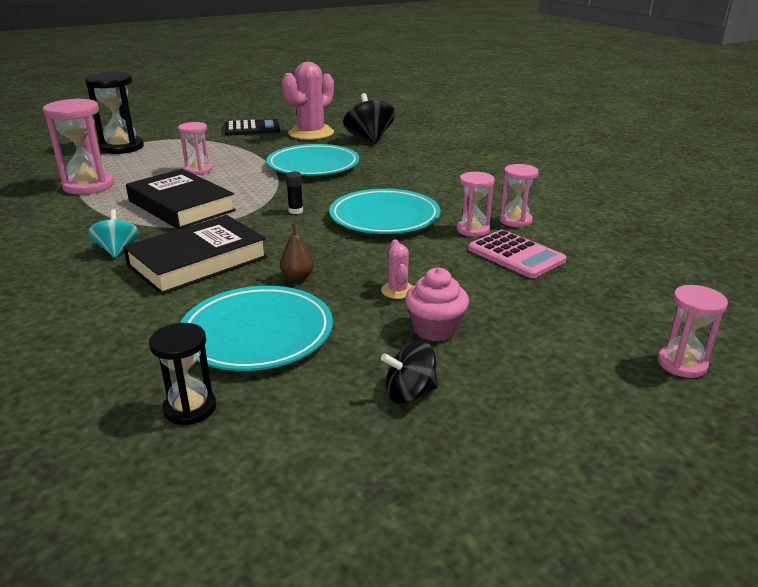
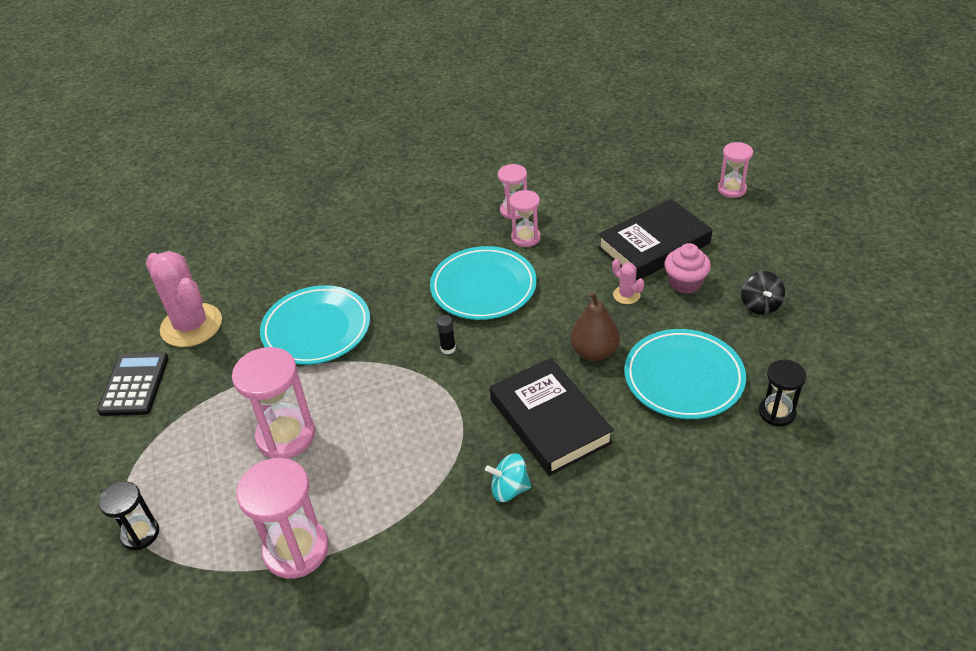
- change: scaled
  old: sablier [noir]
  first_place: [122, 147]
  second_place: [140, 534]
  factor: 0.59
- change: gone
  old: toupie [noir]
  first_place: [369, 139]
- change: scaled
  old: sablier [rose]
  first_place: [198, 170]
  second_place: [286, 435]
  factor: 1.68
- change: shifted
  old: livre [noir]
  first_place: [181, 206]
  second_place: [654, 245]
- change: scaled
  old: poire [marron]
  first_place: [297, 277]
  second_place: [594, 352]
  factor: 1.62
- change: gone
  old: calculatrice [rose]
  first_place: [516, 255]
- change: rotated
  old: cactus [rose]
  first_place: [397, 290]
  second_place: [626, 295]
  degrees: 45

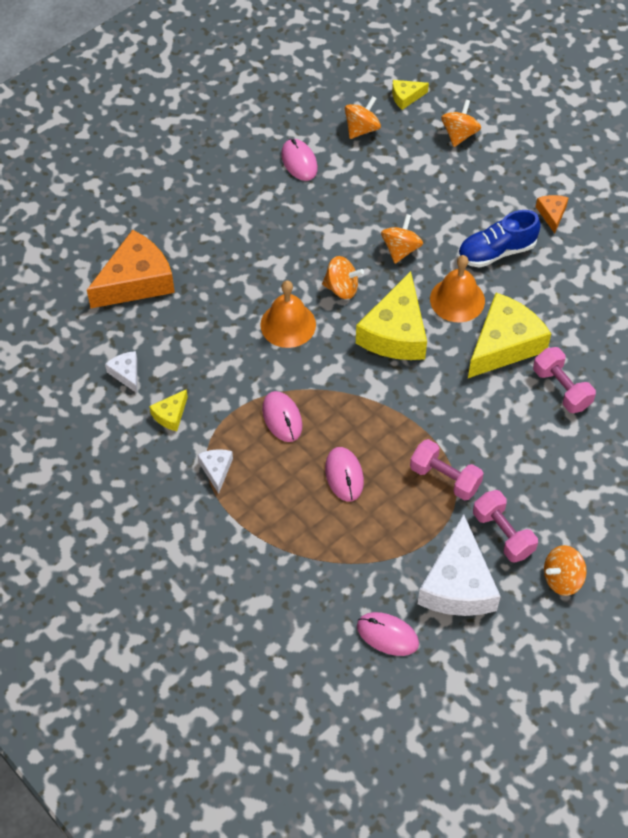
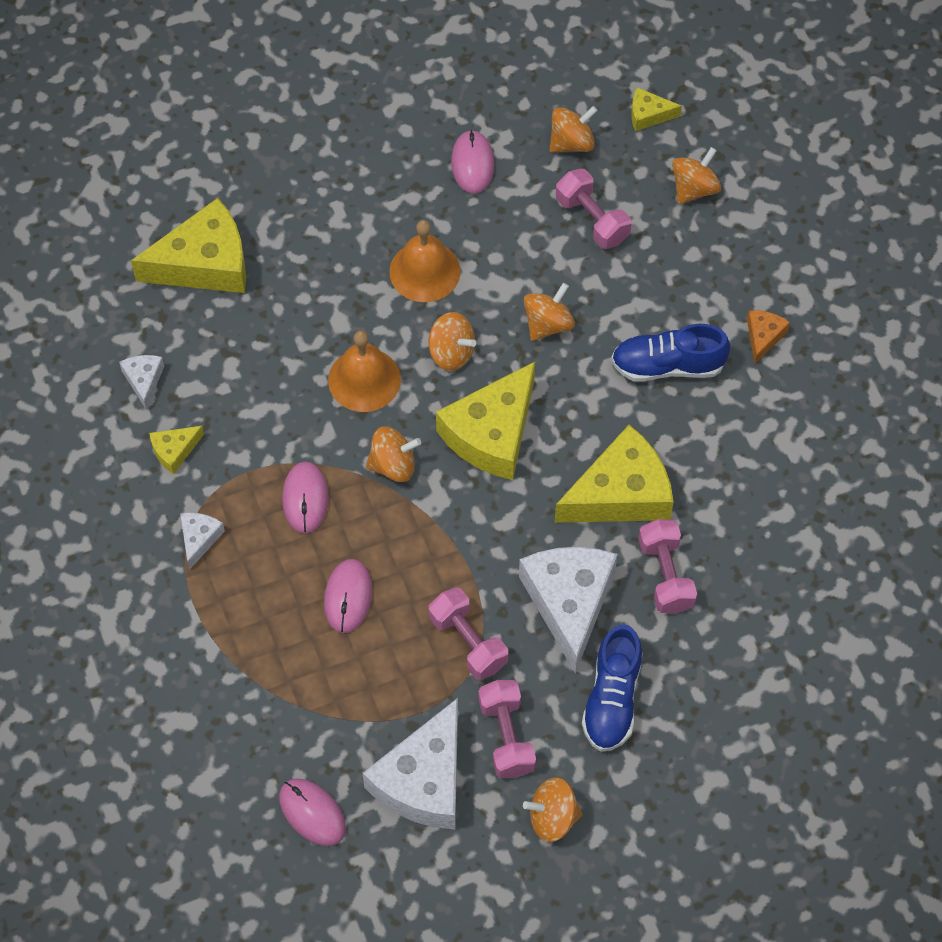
- change: repainted
  old: fromage [orange]
  new: fromage [jaune]
  first_place: [136, 281]
  second_place: [204, 263]
- change: shifted
  old: cloche [orange]
  first_place: [457, 299]
  second_place: [424, 271]
- change: new
  new: haltère [rose]
  second_place: [592, 219]
- change: new
  new: toupie [orange]
  second_place: [393, 465]
- change: new
  new: fromage [blanc]
  second_place: [569, 603]
- change: new
  new: chaussure [bleu]
  second_place: [612, 699]

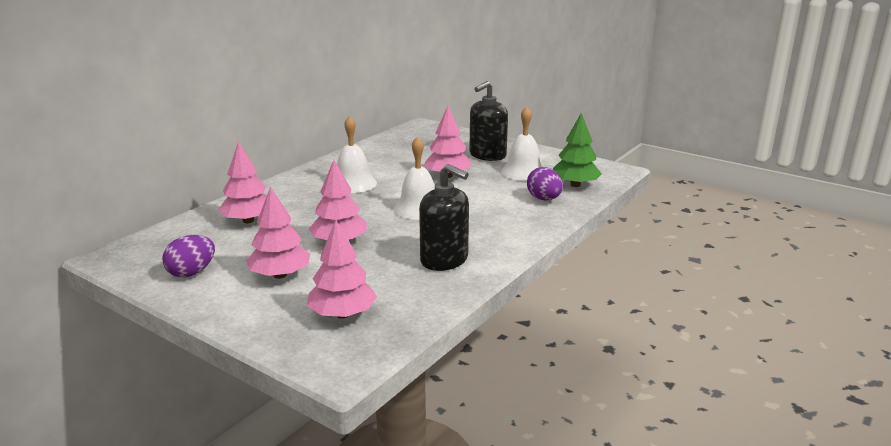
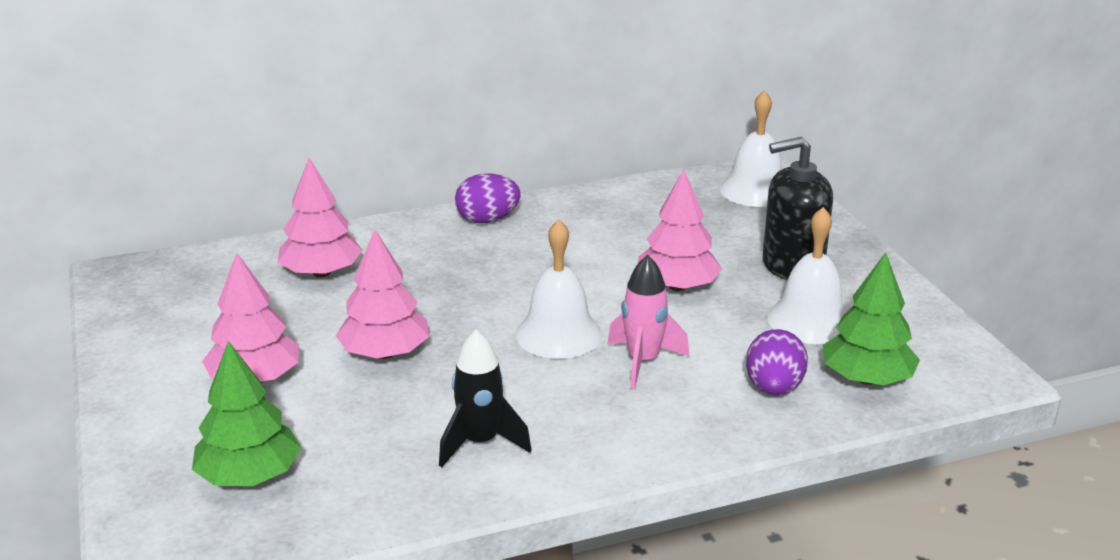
- change: shifted
  old: cloche [blanc]
  first_place: [353, 183]
  second_place: [755, 190]
- change: swapped
  old: distributeur de savon [noir]
  new: fusée [noir]
  first_place: [444, 260]
  second_place: [480, 443]
- change: repainted
  old: arbre [rose]
  new: arbre [vert]
  first_place: [342, 314]
  second_place: [249, 476]
- change: shifted
  old: œuf [violet]
  first_place: [191, 273]
  second_place: [487, 220]
- change: new
  new: fusée [rose]
  second_place: [643, 362]

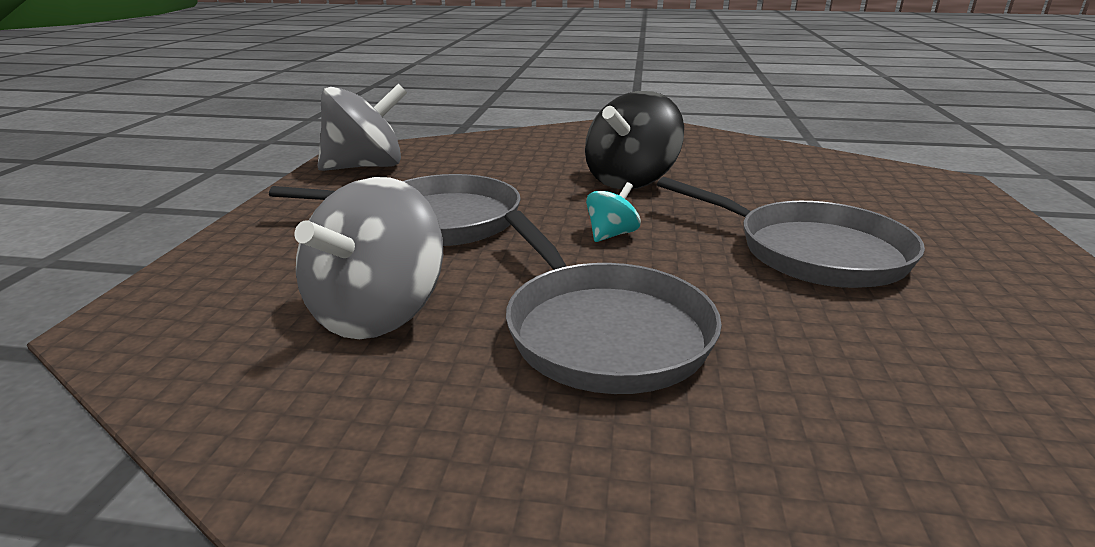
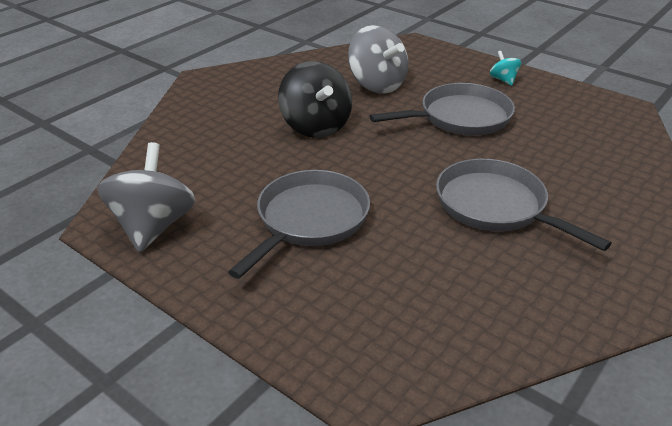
- change: shifted
  old: toupie [gris]
  first_place: [377, 314]
  second_place: [377, 85]
- change: shifted
  old: toupie [turquoise]
  first_place: [611, 235]
  second_place: [503, 80]
- change: rotated
  old: poêle [gris]
  first_place: [601, 331]
  second_place: [496, 206]
  degrees: -135

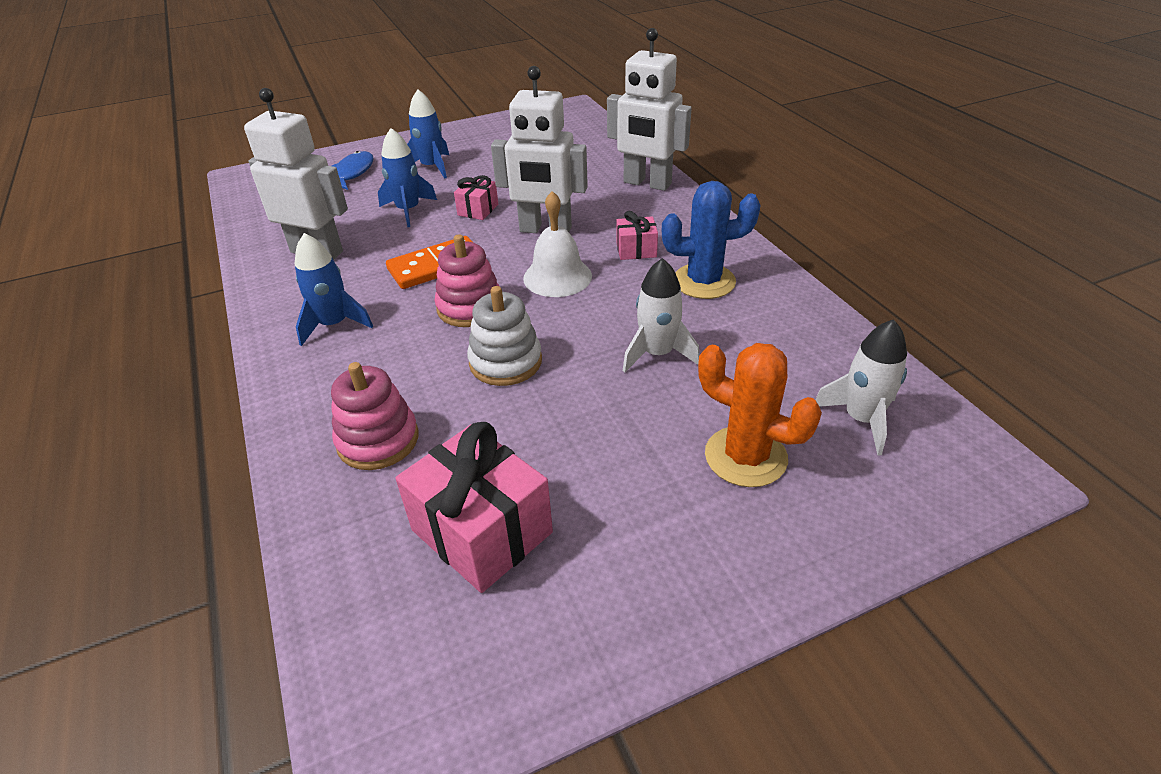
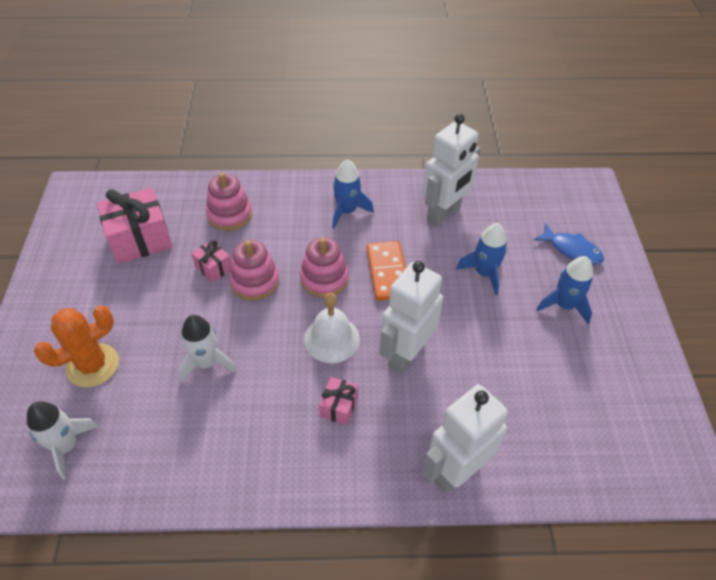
- change: shifted
  old: cadeau [rose]
  first_place: [478, 210]
  second_place: [213, 268]
- change: gone
  old: cactus [bleu]
  first_place: [704, 281]
- change: repainted
  old: jouet à empiler [blanc]
  new: jouet à empiler [rose]
  first_place: [505, 362]
  second_place: [255, 281]

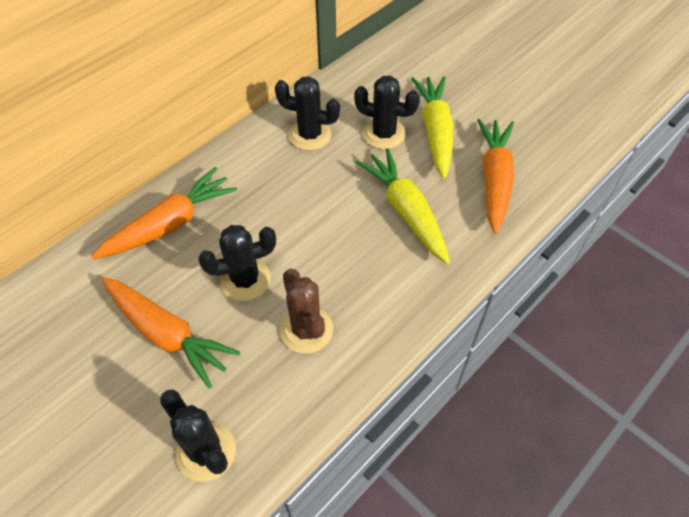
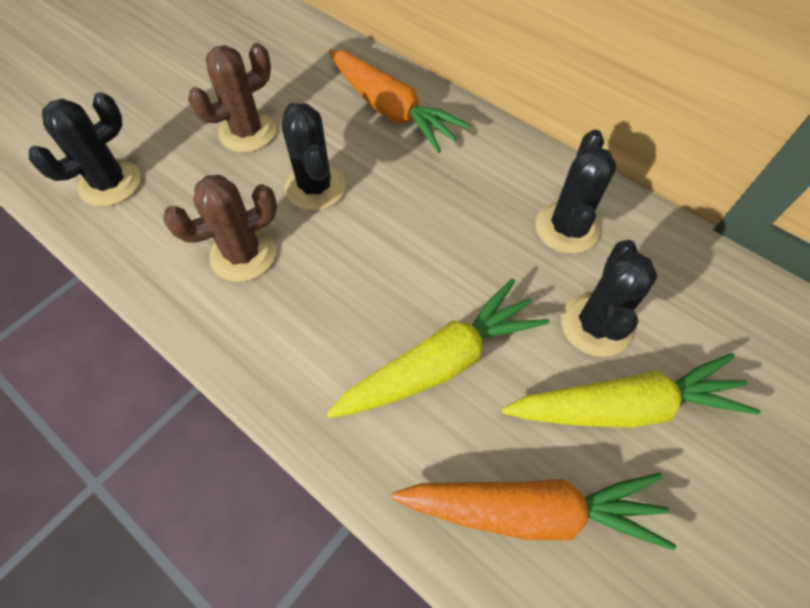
- change: swapped
  old: carotte [orange]
  new: cactus [marron]
  first_place: [167, 334]
  second_place: [247, 132]

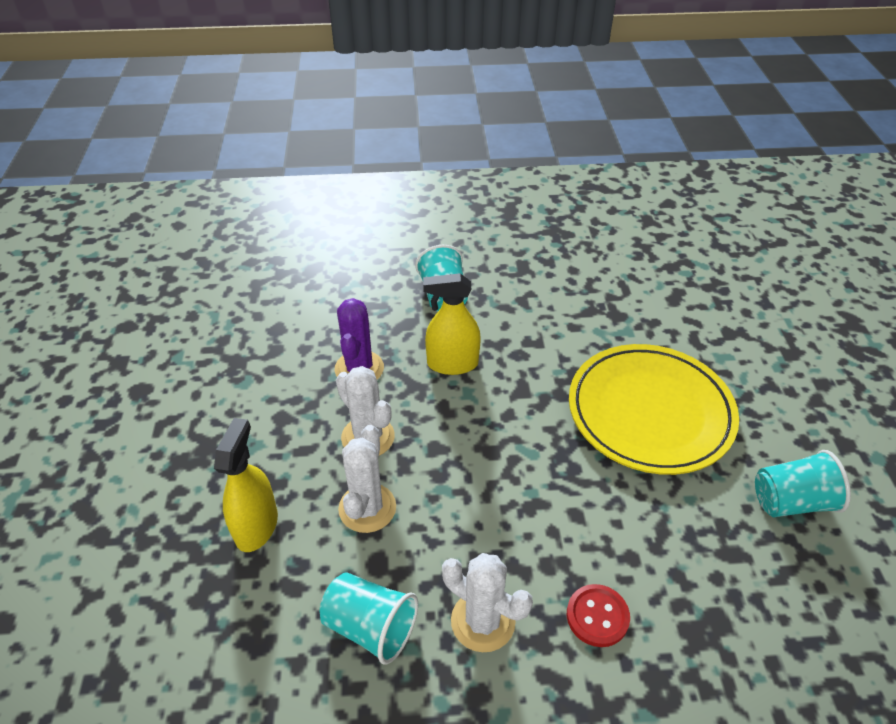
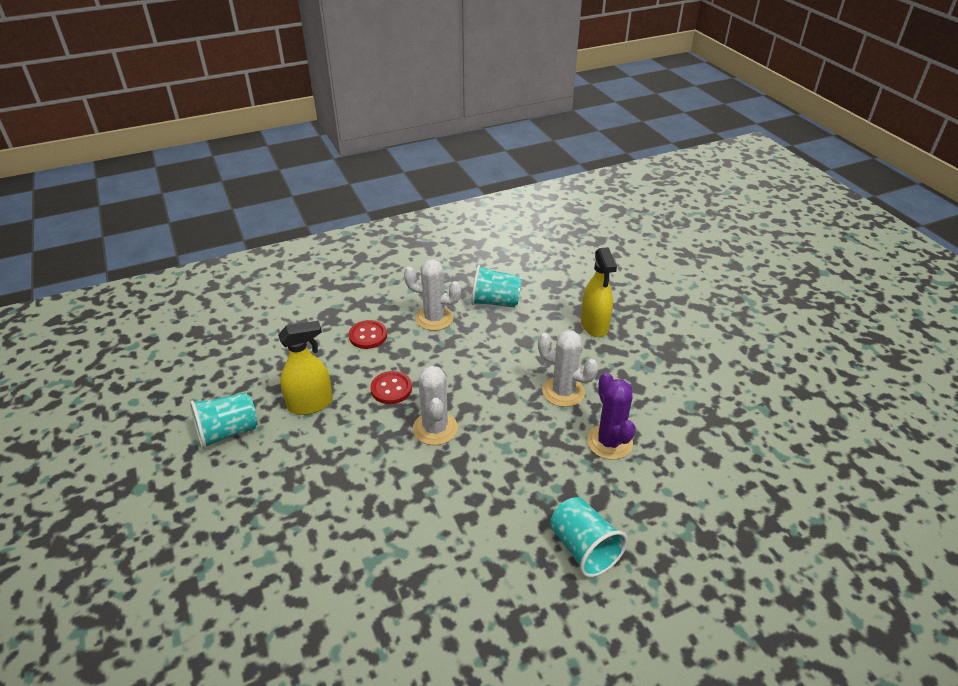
- change: shifted
  old: vaporisateur [jaune]
  first_place: [452, 364]
  second_place: [310, 404]
- change: gone
  old: assiette [jaune]
  first_place: [650, 412]
- change: shifted
  old: cactus [blanc]
  first_place: [367, 508]
  second_place: [435, 428]
- change: new
  new: bouton [rouge]
  second_place: [391, 389]

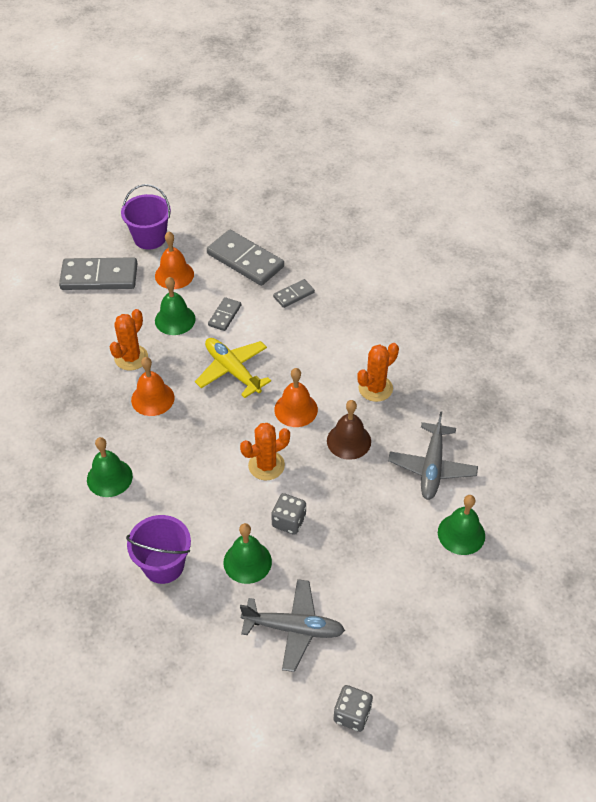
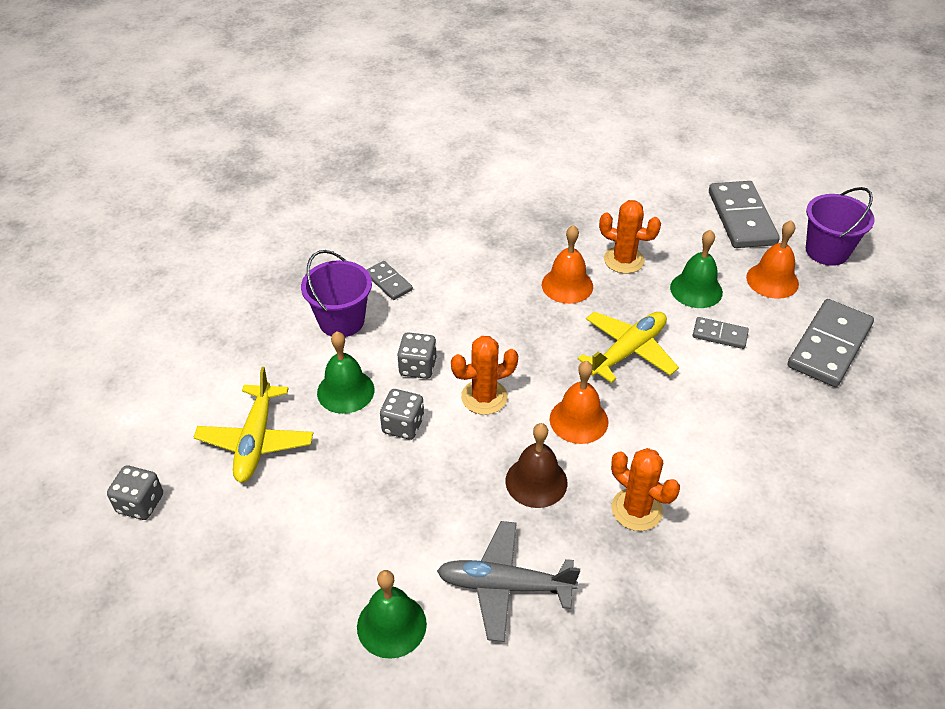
- change: shifted
  old: domino [gris]
  first_place: [294, 295]
  second_place: [388, 282]
- change: rotated
  old: cactus [orange]
  first_place: [266, 465]
  second_place: [484, 397]
  degrees: -75
- change: gone
  old: cloche [vert]
  first_place: [109, 477]
- change: repainted
  old: avion [gris]
  new: avion [jaune]
  first_place: [294, 628]
  second_place: [256, 441]
- change: new
  new: dé [gris]
  second_place: [418, 367]

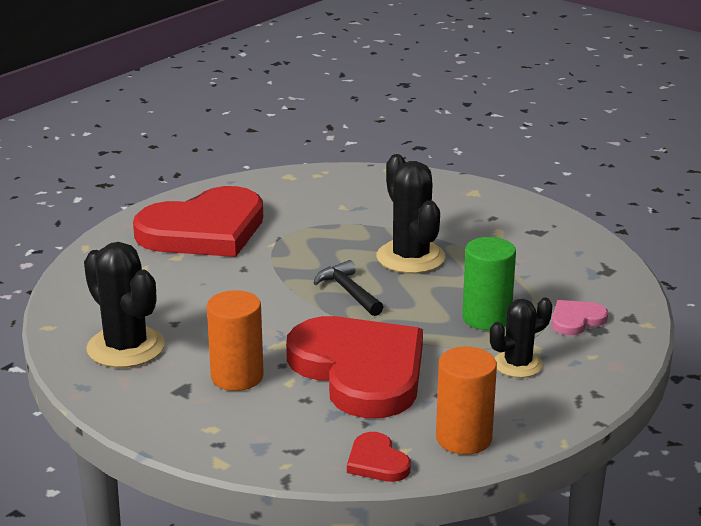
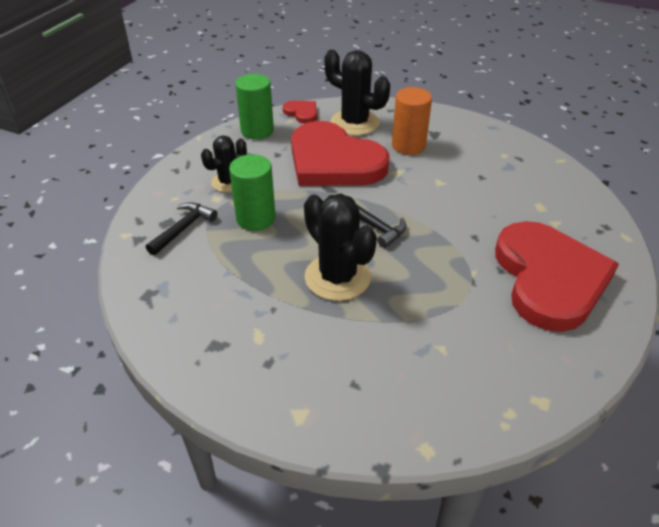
- change: rotated
  old: cœur [rouge]
  first_place: [204, 230]
  second_place: [549, 278]
  degrees: 135
- change: shifted
  old: cactus [noir]
  first_place: [126, 347]
  second_place: [355, 123]
- change: swapped
  old: cœur [rose]
  new: marteau [noir]
  first_place: [576, 320]
  second_place: [183, 229]
- change: repainted
  old: cylindre [orange]
  new: cylindre [vert]
  first_place: [463, 438]
  second_place: [257, 131]

